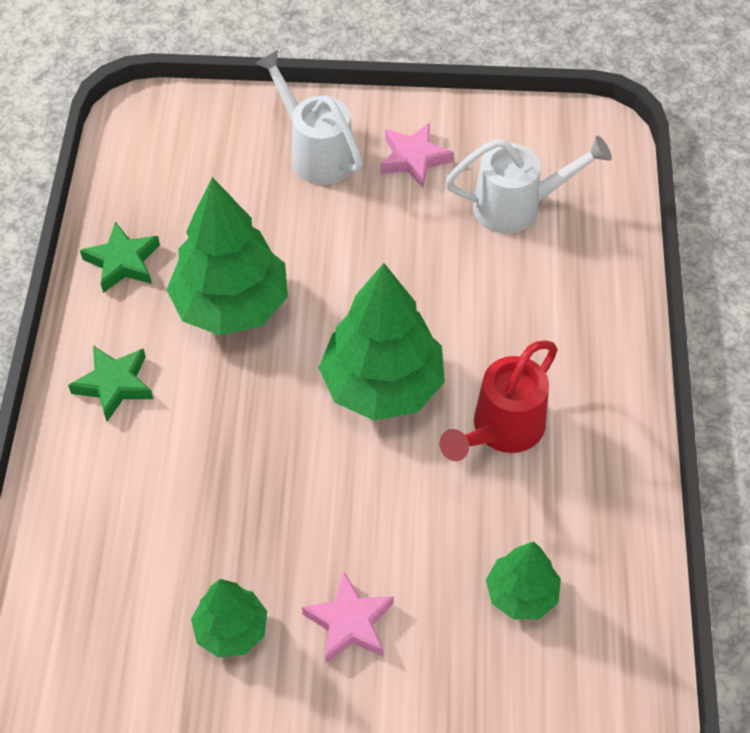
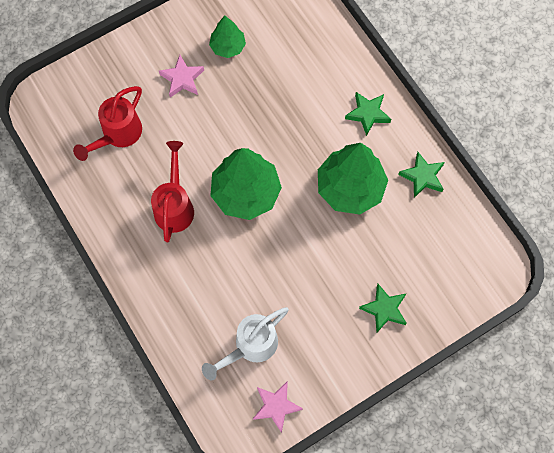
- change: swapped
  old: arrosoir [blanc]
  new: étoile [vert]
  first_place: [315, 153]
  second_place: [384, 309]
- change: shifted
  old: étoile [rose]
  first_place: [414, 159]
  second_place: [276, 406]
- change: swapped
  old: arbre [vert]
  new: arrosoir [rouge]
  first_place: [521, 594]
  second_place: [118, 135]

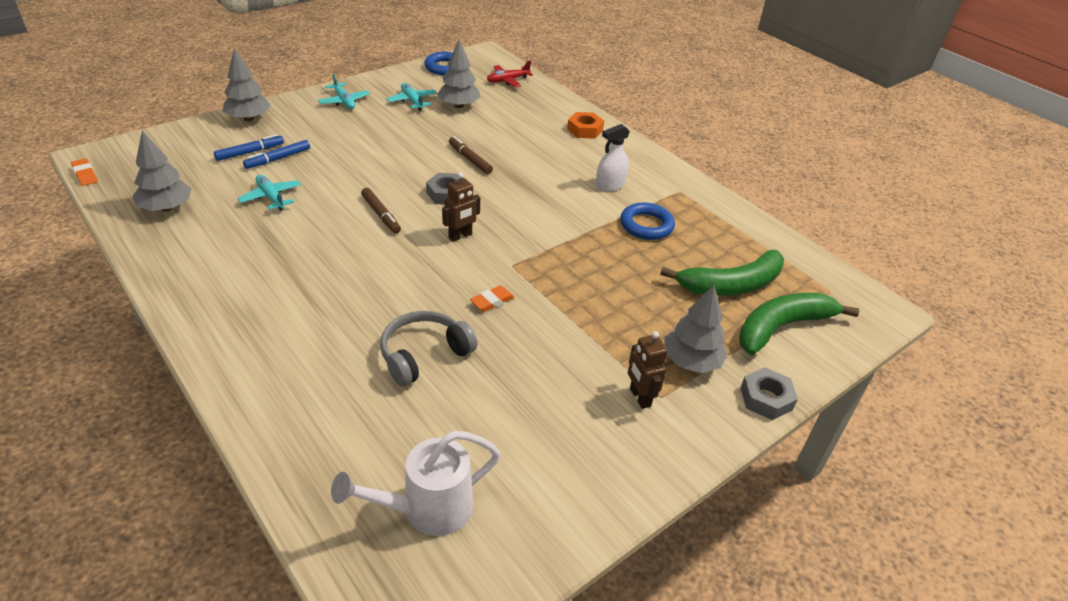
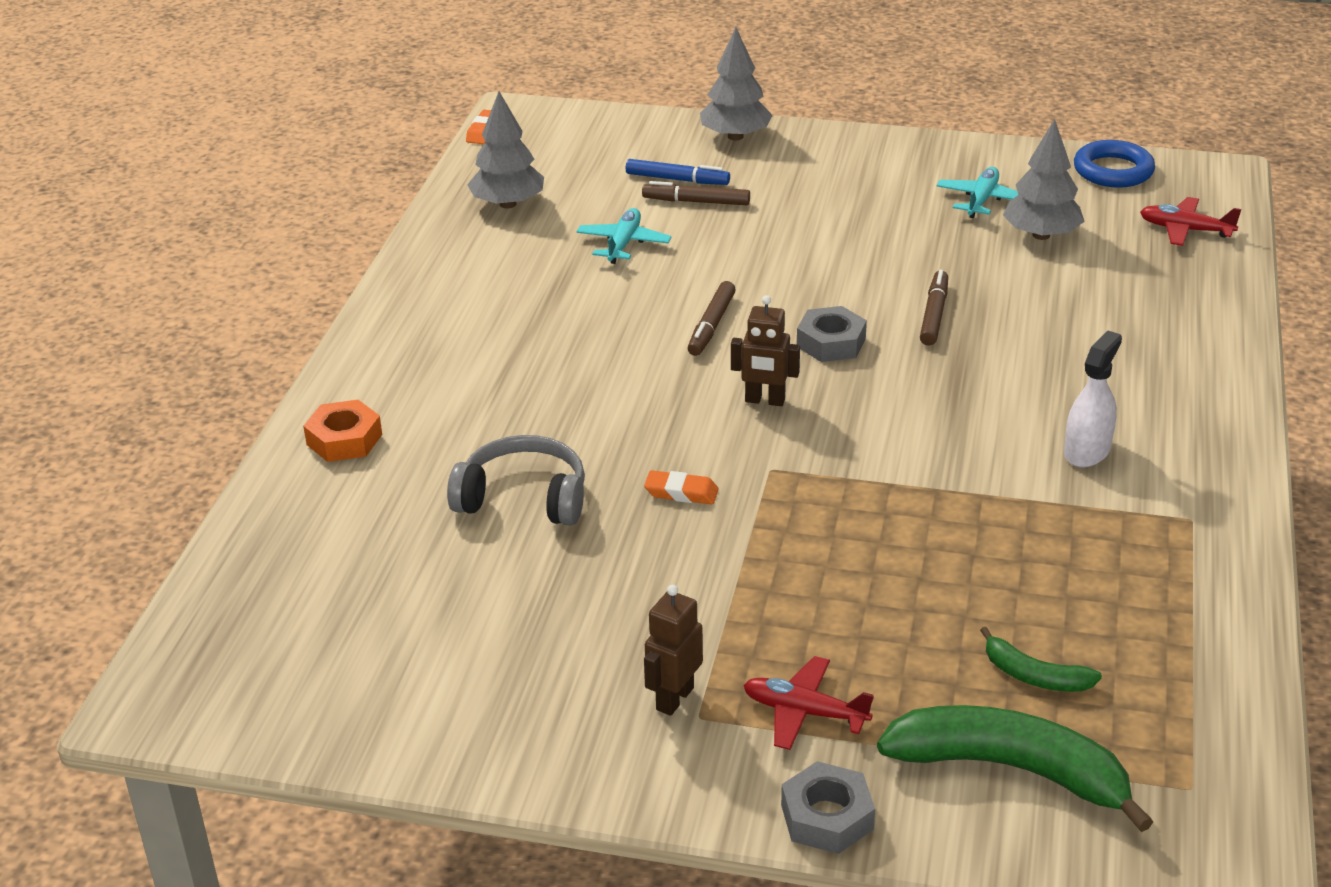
- change: gone
  old: avion [turquoise]
  first_place: [344, 101]
- change: shifted
  old: écrou [orange]
  first_place: [585, 130]
  second_place: [344, 439]
- change: rotated
  old: vaporisateur [blanc]
  first_place: [610, 185]
  second_place: [1087, 451]
  degrees: 105
- change: repainted
  old: feutre [bleu]
  new: feutre [marron]
  first_place: [278, 159]
  second_place: [696, 202]
- change: gone
  old: anneau [bleu]
  first_place: [646, 225]
- change: scaled
  old: banane [vert]
  first_place: [731, 285]
  second_place: [1034, 676]
  factor: 0.51
- change: swapped
  old: arbre [gris]
  new: avion [rouge]
  first_place: [691, 362]
  second_place: [804, 712]
- change: gone
  old: arrosoir [blanc]
  first_place: [427, 509]

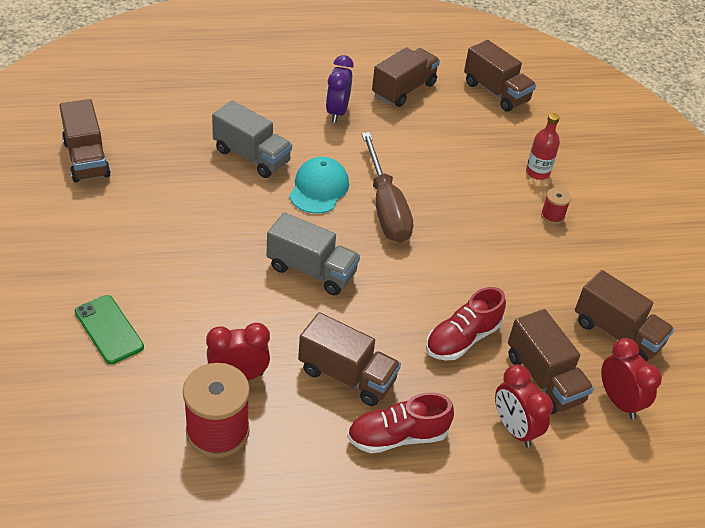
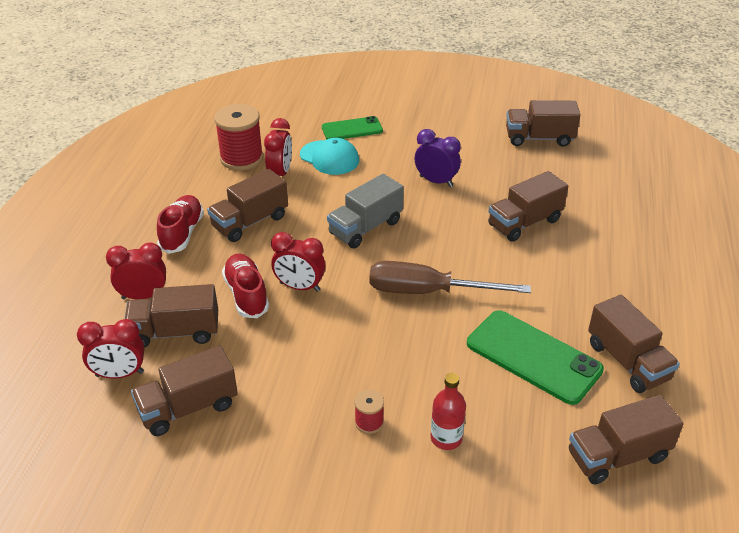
- change: shifted
  old: réveil [violet]
  first_place: [337, 112]
  second_place: [436, 181]
- change: repainted
  old: camion [gris]
  new: camion [marron]
  first_place: [251, 156]
  second_place: [524, 223]
- change: shifted
  old: casquette [turquoise]
  first_place: [319, 188]
  second_place: [329, 158]
- change: new
  new: réveil [rouge]
  second_place: [300, 287]
- change: new
  new: téléphone [vert]
  second_place: [533, 357]

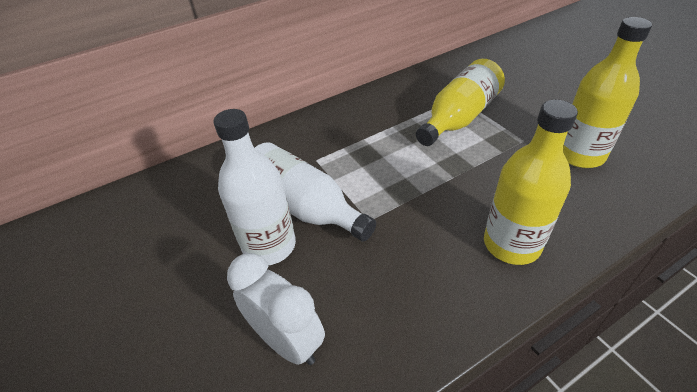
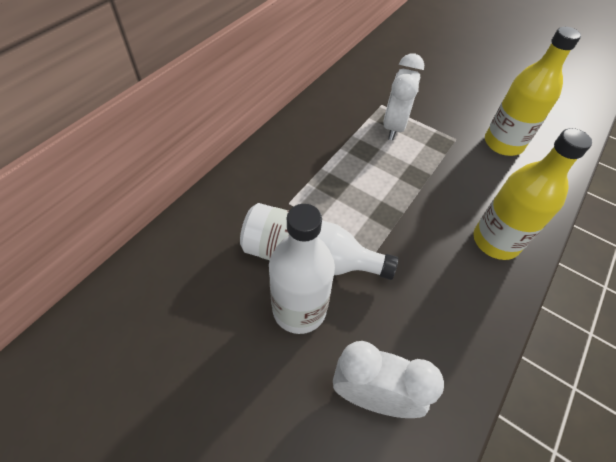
- change: swapped
  old: bouteille [jaune]
  new: réveil [blanc]
  first_place: [459, 118]
  second_place: [394, 126]

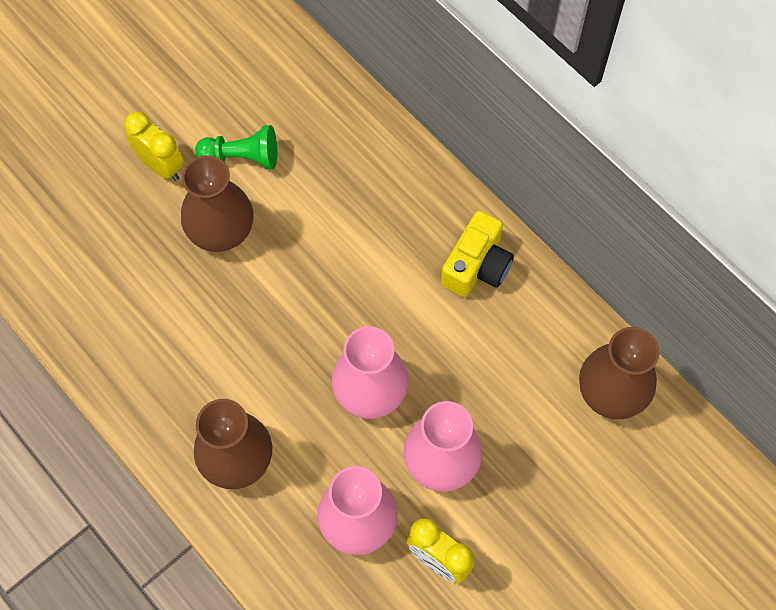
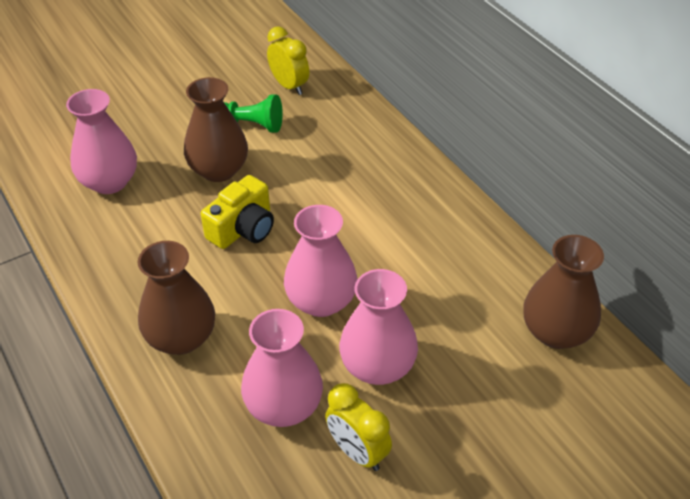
- change: shifted
  old: réveil [jaune]
  first_place: [161, 166]
  second_place: [289, 86]
- change: shifted
  old: appareil photo [jaune]
  first_place: [477, 266]
  second_place: [243, 228]
- change: new
  new: vase [rose]
  second_place: [109, 182]

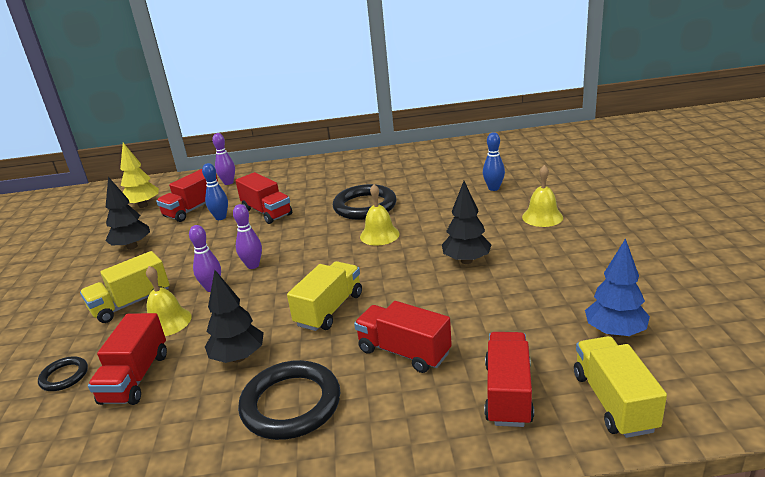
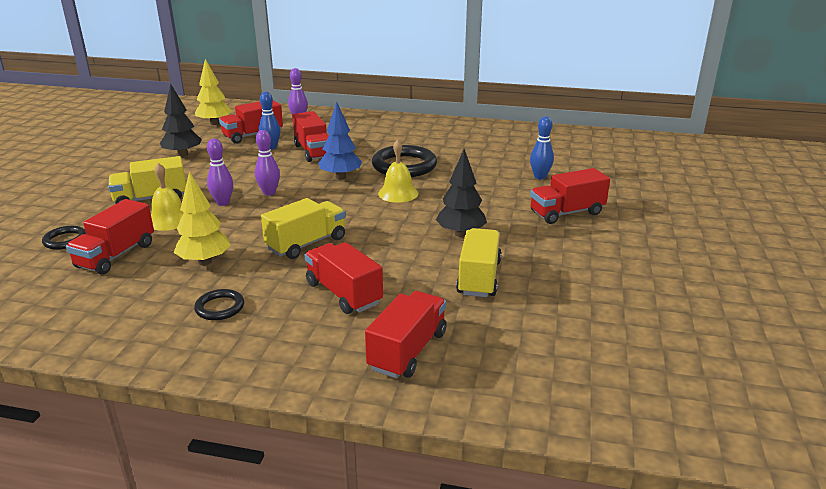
- change: swapped
  old: cloche [jaune]
  new: camion [rouge]
  first_place: [542, 217]
  second_place: [566, 213]
- change: shifted
  old: arbre [bleu]
  first_place: [615, 332]
  second_place: [340, 177]
- change: repainted
  old: arbre [noir]
  new: arbre [jaune]
  first_place: [238, 357]
  second_place: [205, 261]
- change: shifted
  old: camion [jaune]
  first_place: [613, 402]
  second_place: [479, 278]
- change: scaled
  old: anneau [noir]
  first_place: [291, 404]
  second_place: [220, 307]
  factor: 0.51

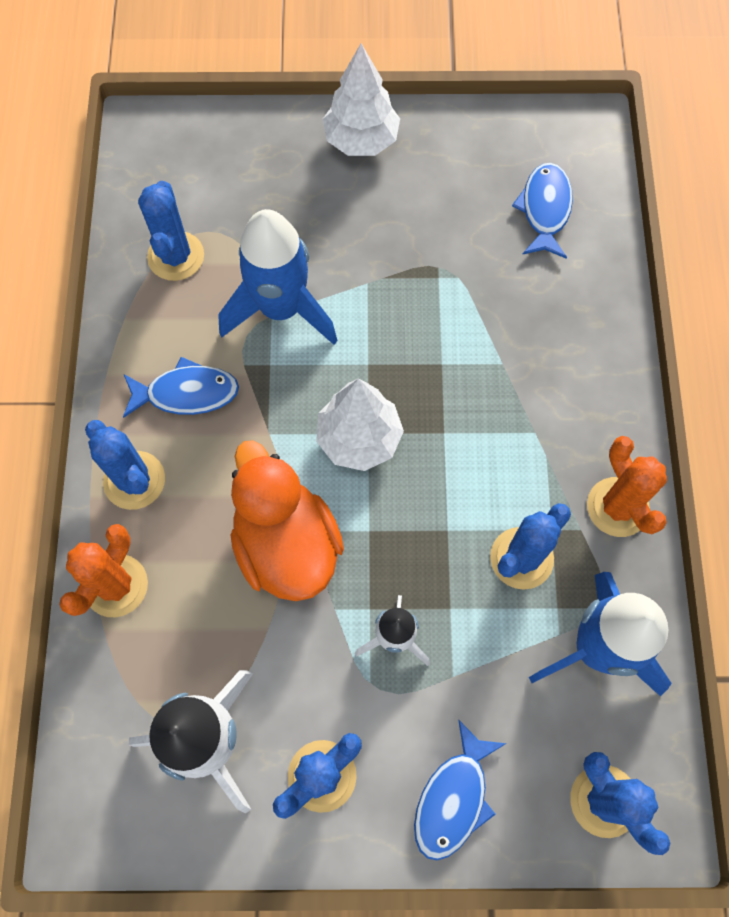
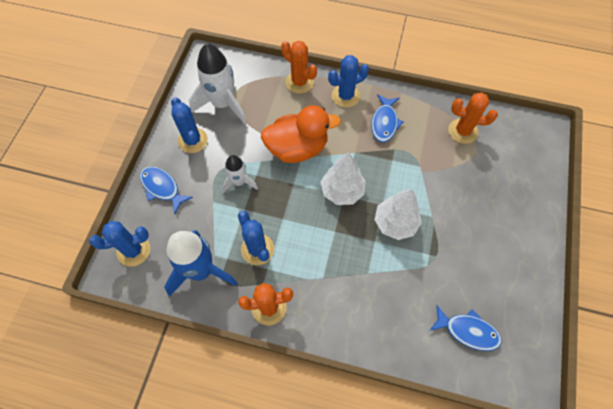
- change: shifted
  old: arbre [blanc]
  first_place: [361, 140]
  second_place: [395, 223]
- change: repainted
  old: cactus [bleu]
  new: cactus [orange]
  first_place: [176, 256]
  second_place: [463, 131]
- change: gone
  old: fusée [bleu]
  first_place: [281, 309]

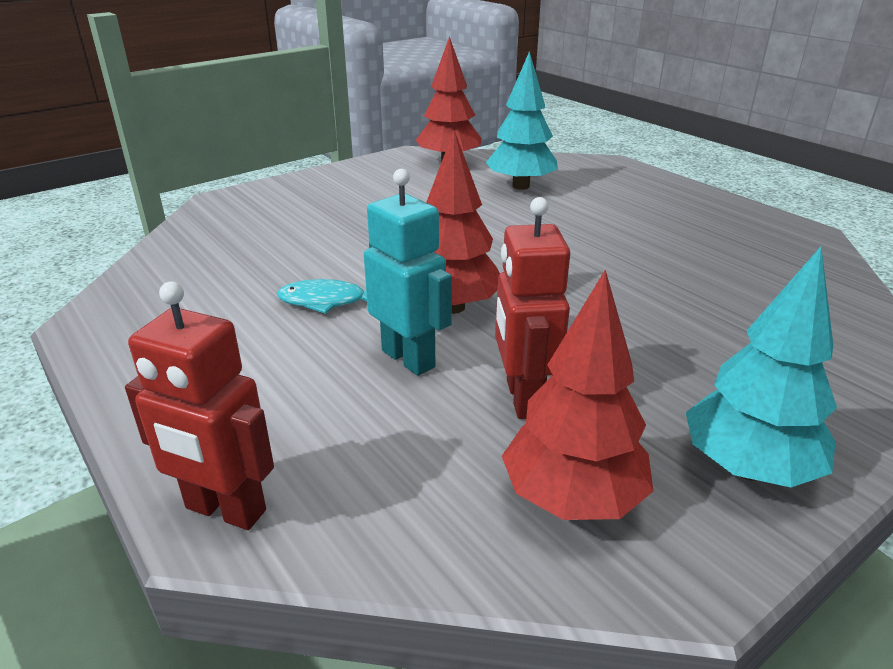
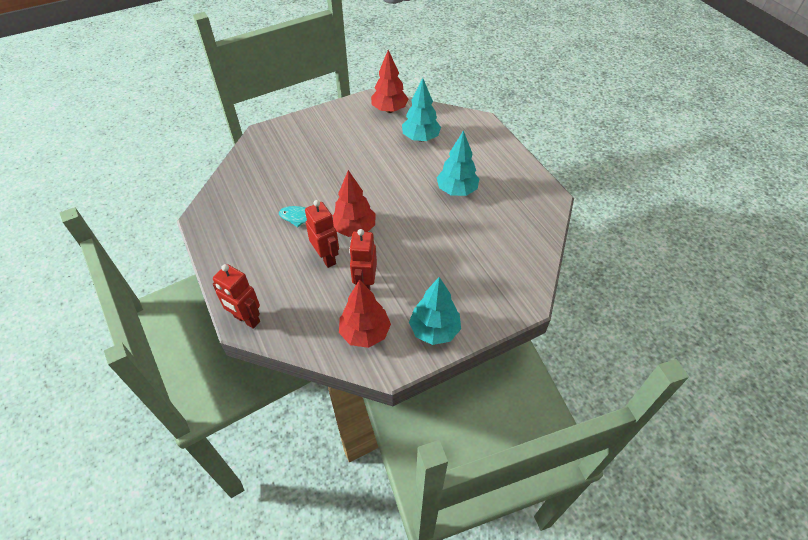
- change: repainted
  old: robot [turquoise]
  new: robot [rouge]
  first_place: [409, 358]
  second_place: [327, 257]
- change: new
  new: arbre [turquoise]
  second_place: [457, 190]

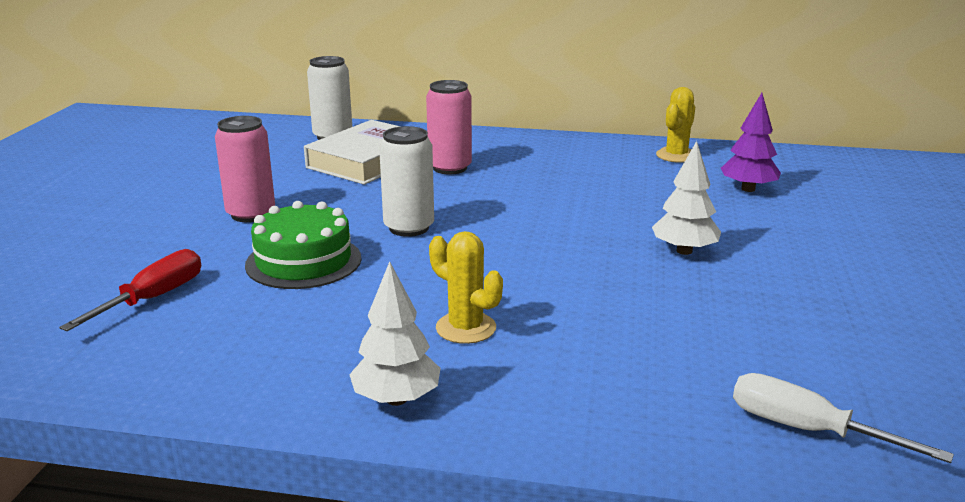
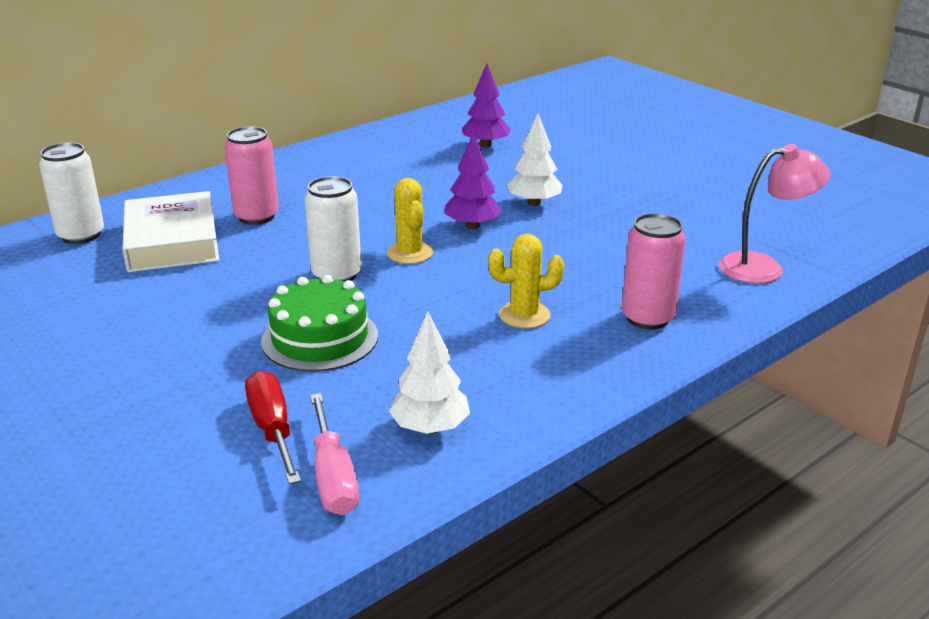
- change: shifted
  old: cactus [jaune]
  first_place: [676, 156]
  second_place: [410, 253]
- change: shifted
  old: canette [rose]
  first_place: [251, 214]
  second_place: [647, 318]
- change: shifted
  old: arbre [blanc]
  first_place: [396, 399]
  second_place: [430, 428]
- change: swapped
  old: tournevis [blanc]
  new: lampe [rose]
  first_place: [807, 430]
  second_place: [764, 267]
- change: new
  new: arbre [violet]
  second_place: [473, 226]
- change: new
  new: tournevis [rose]
  second_place: [333, 477]

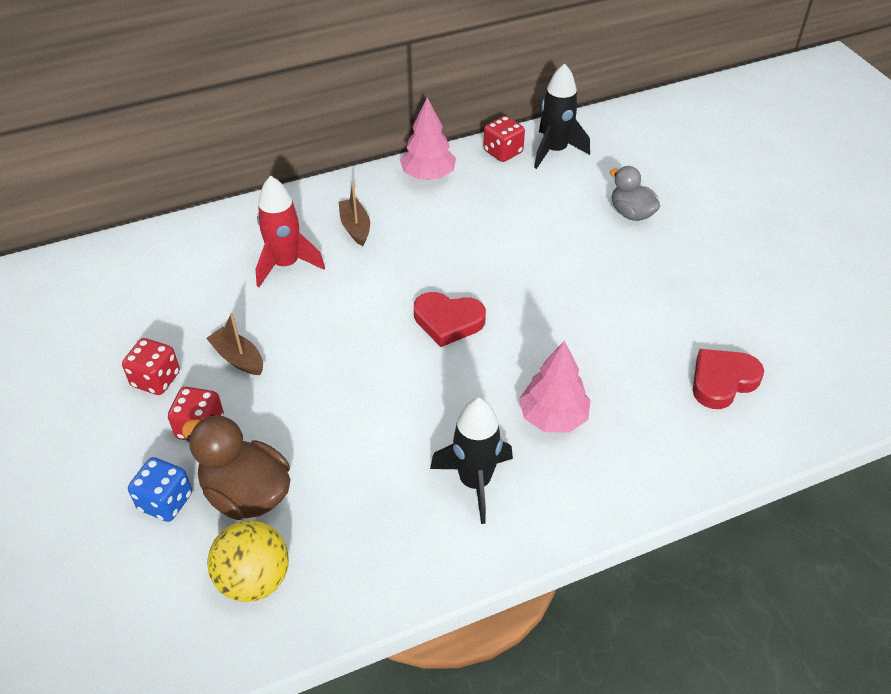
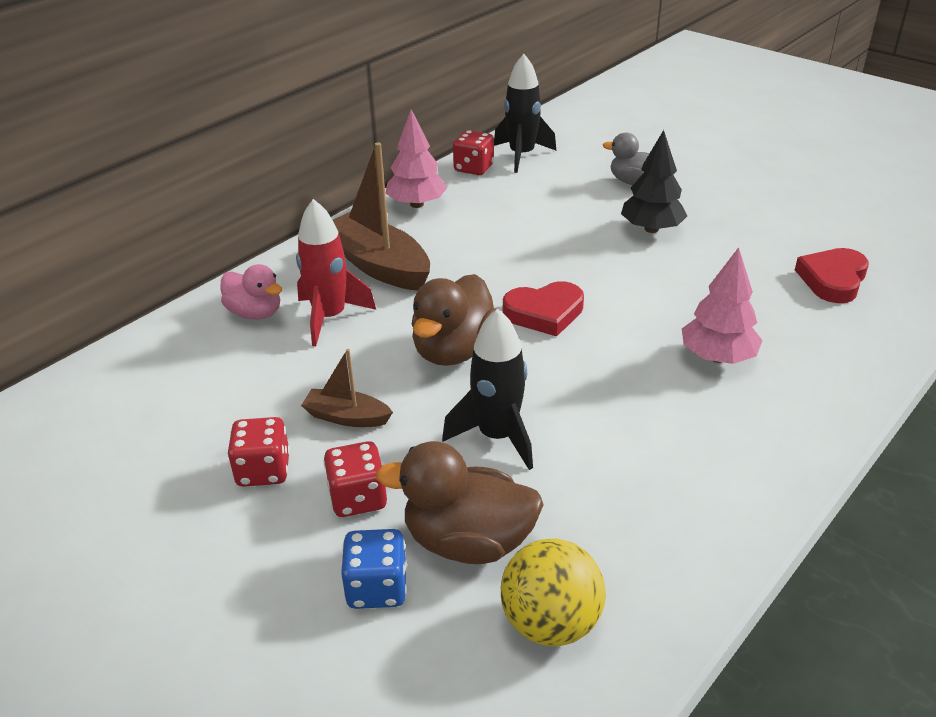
- change: scaled
  old: bateau [marron]
  first_place: [355, 227]
  second_place: [378, 265]
  factor: 1.92
- change: shifted
  old: fusée [noir]
  first_place: [475, 482]
  second_place: [497, 436]
- change: new
  new: arbre [noir]
  second_place: [651, 229]
- change: new
  new: canard [rose]
  second_place: [255, 313]
- change: new
  new: canard [marron]
  second_place: [454, 350]

